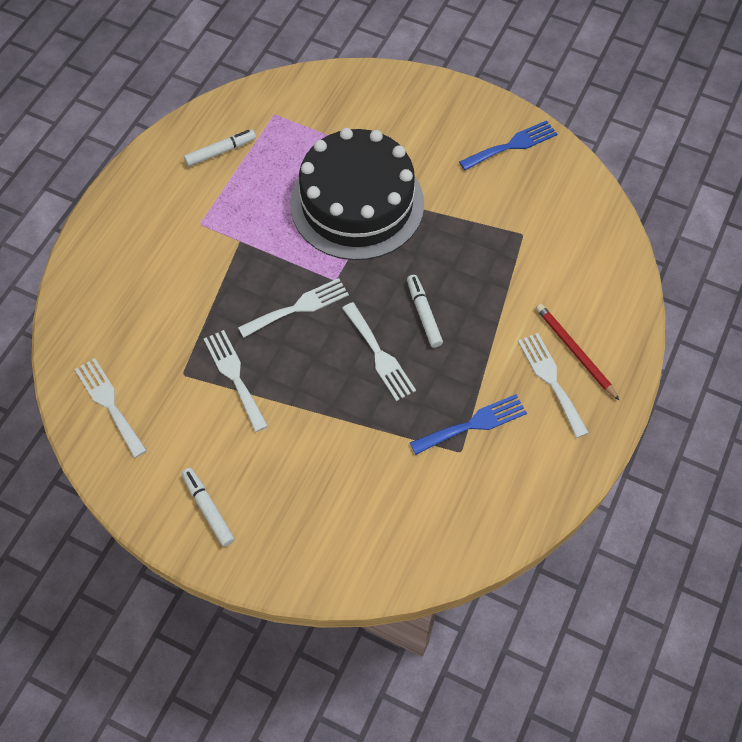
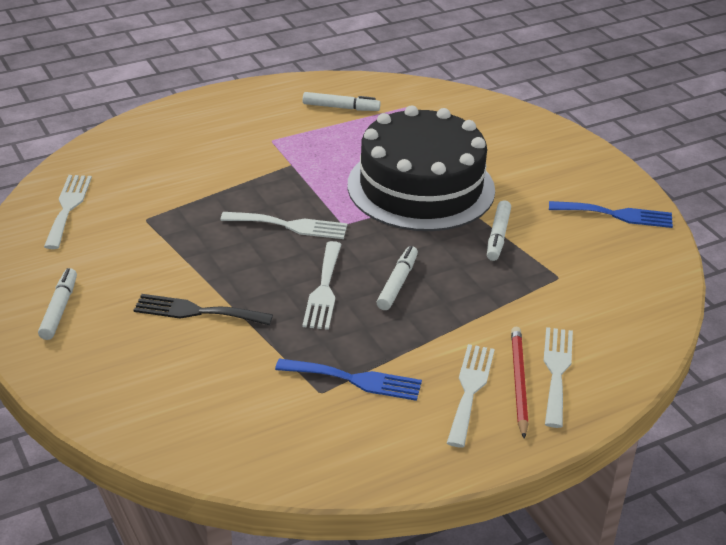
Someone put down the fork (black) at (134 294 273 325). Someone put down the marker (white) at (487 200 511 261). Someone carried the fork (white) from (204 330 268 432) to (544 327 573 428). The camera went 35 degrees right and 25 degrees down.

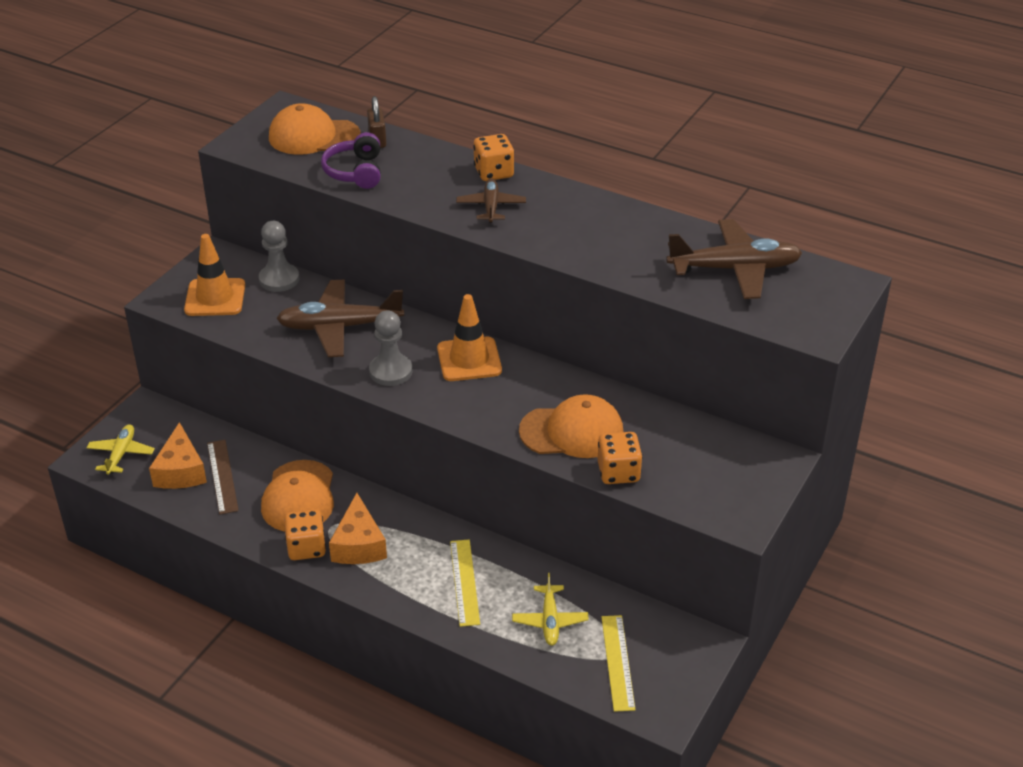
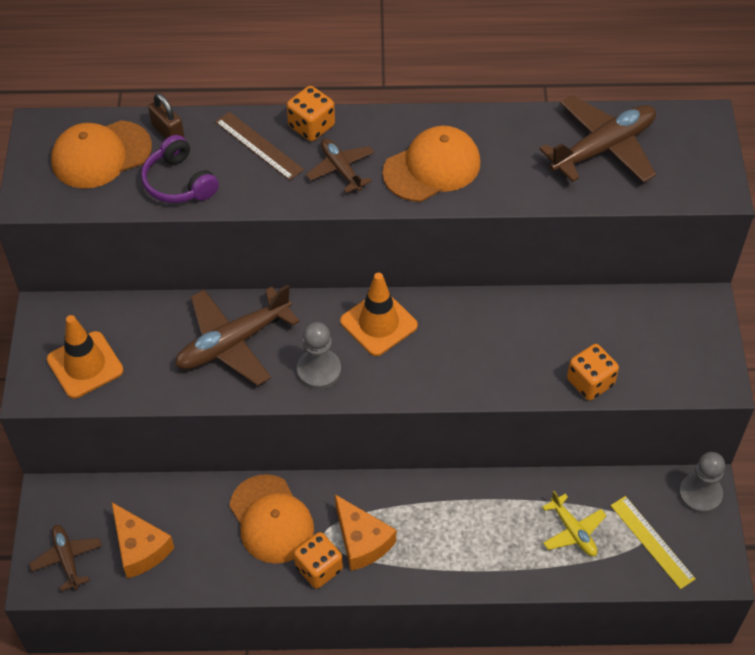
Someone took away the ruler (yellow) at (450 540 480 627). Someone carried the ruler (brown) from (207 440 239 515) to (215 112 304 181). Someone carried the pawn (grey) from (259 221 299 292) to (679 452 725 514). Someone carried the cap (orange) from (519 394 623 458) to (382 126 481 202). Someone repainted the plane (yellow) at (87 424 155 475), which became the plane (brown) at (29 525 102 591). The camera went 30 degrees left and 15 degrees up.

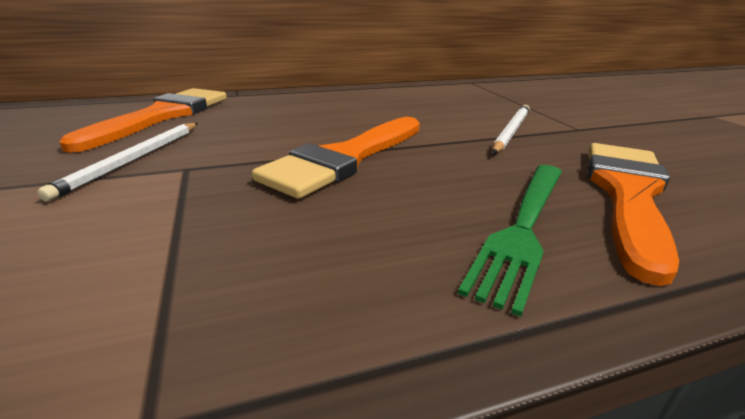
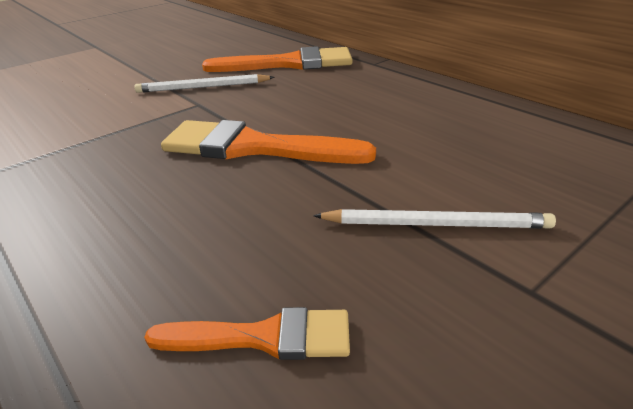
Someone took away the fork (green) at (458 165 562 317). Someone scaled the brush (orange) at (588 143 679 286) by 0.57. The camera went 70 degrees right and 5 degrees up.

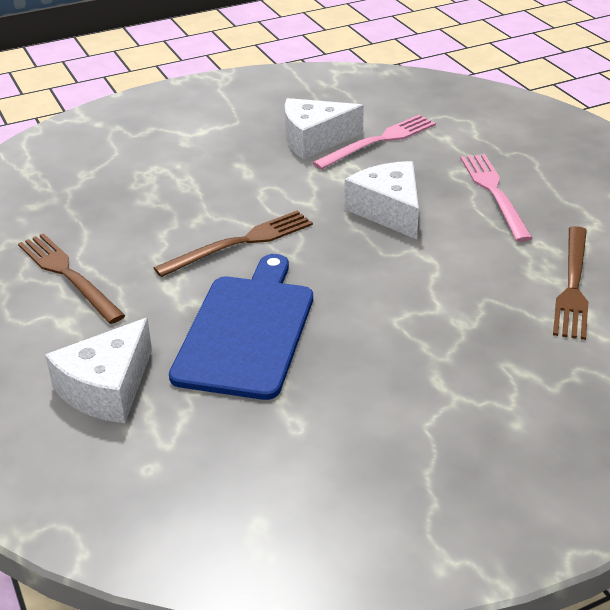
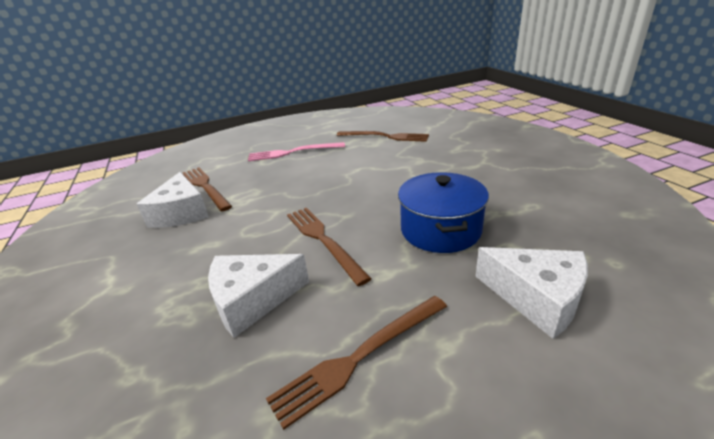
Someone carried the cheese (white) from (344 161 419 239) to (208 254 309 338). Someone swapped the cutting board (blue) at (169 254 313 400) for the pot (blue) at (398 172 489 253). Someone repainted the fork (pink) at (312 115 436 170), which became the fork (brown) at (183 167 232 211). The camera went 85 degrees left and 5 degrees down.

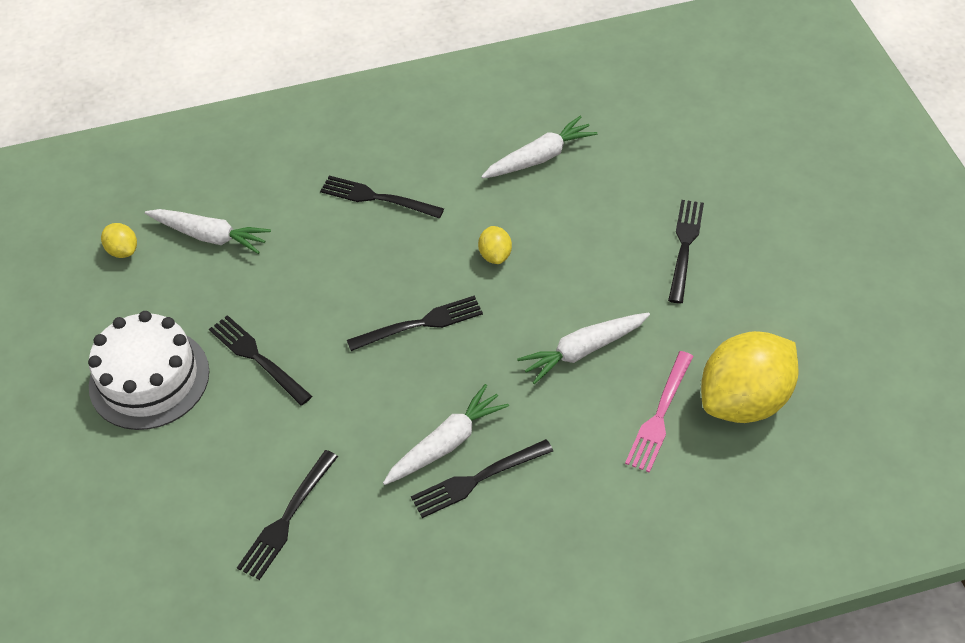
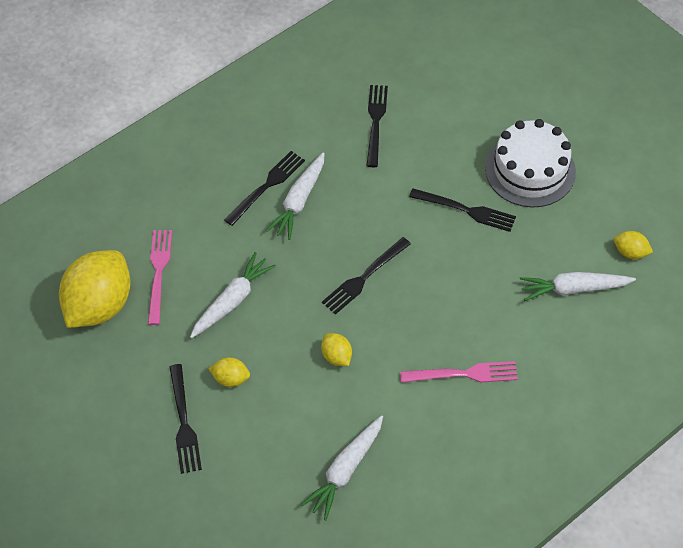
Someone put down the lemon (yellow) at (209 357 250 387). Someone repainted the fork (black) at (320 176 444 218), which became the fork (pink) at (400 361 518 383). The camera went 155 degrees right and 5 degrees up.

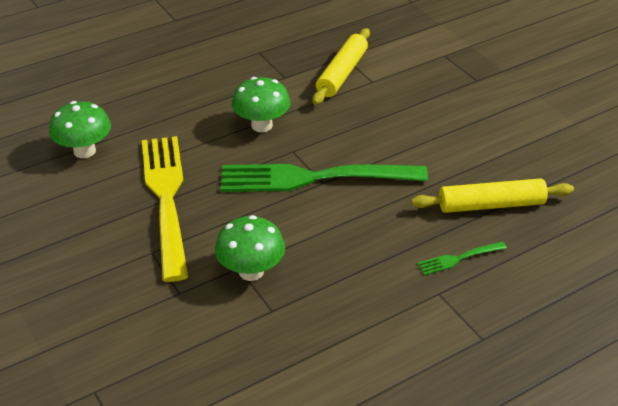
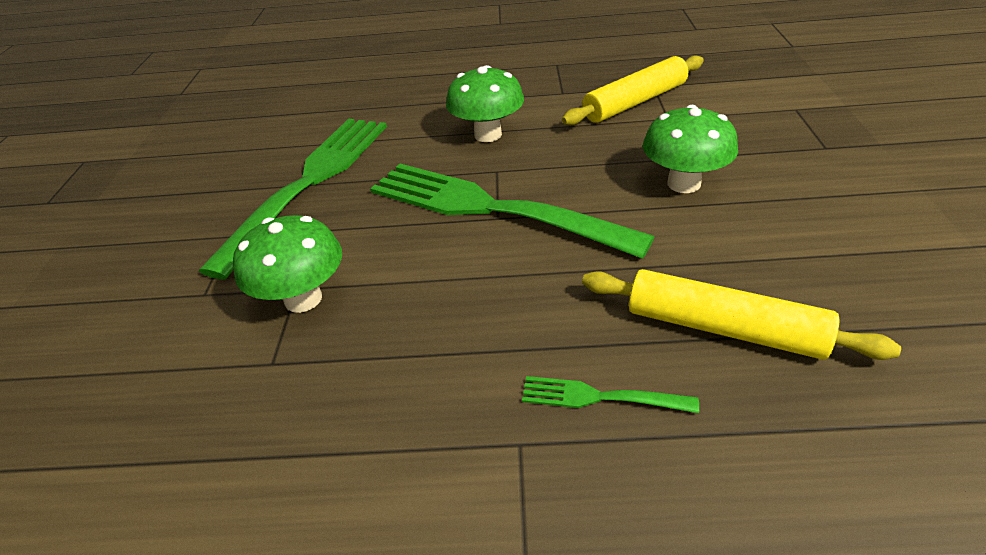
Someone carried the mushroom (green) from (49 101 111 158) to (643 105 738 193). Someone repainted the fork (yellow) at (142 136 188 282), which became the fork (green) at (199 119 387 279). The camera went 35 degrees right and 0 degrees up.

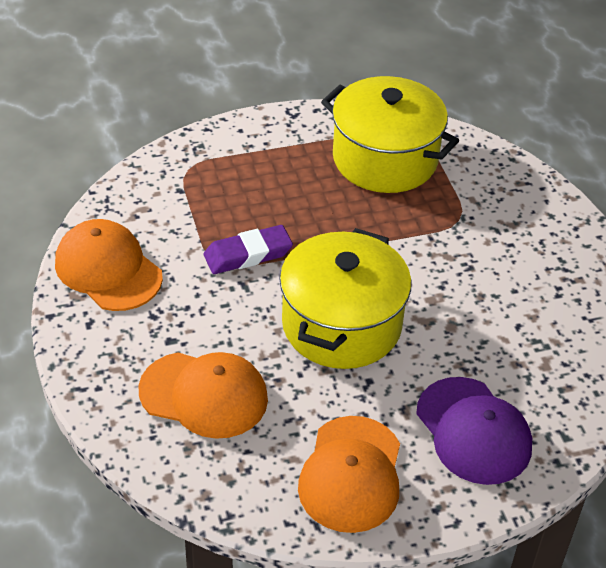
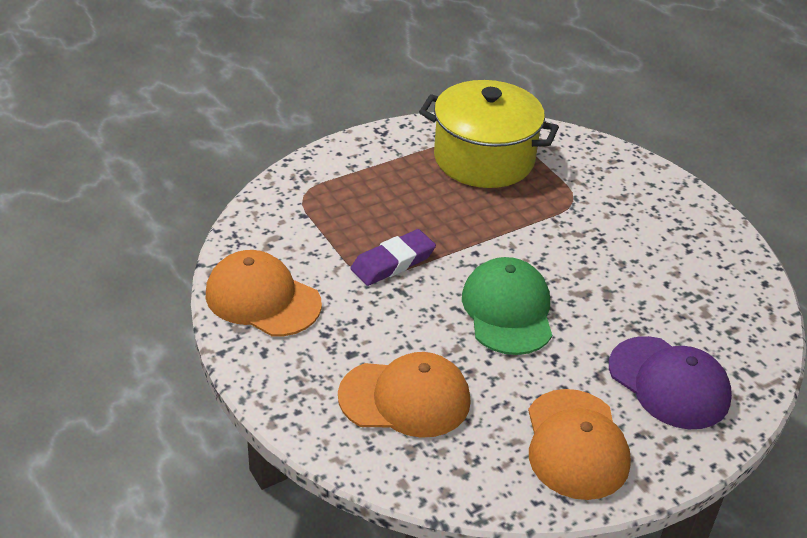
Someone swapped the pot (yellow) at (280 228 412 369) for the cap (green) at (462 257 552 355). The camera went 15 degrees left and 5 degrees down.

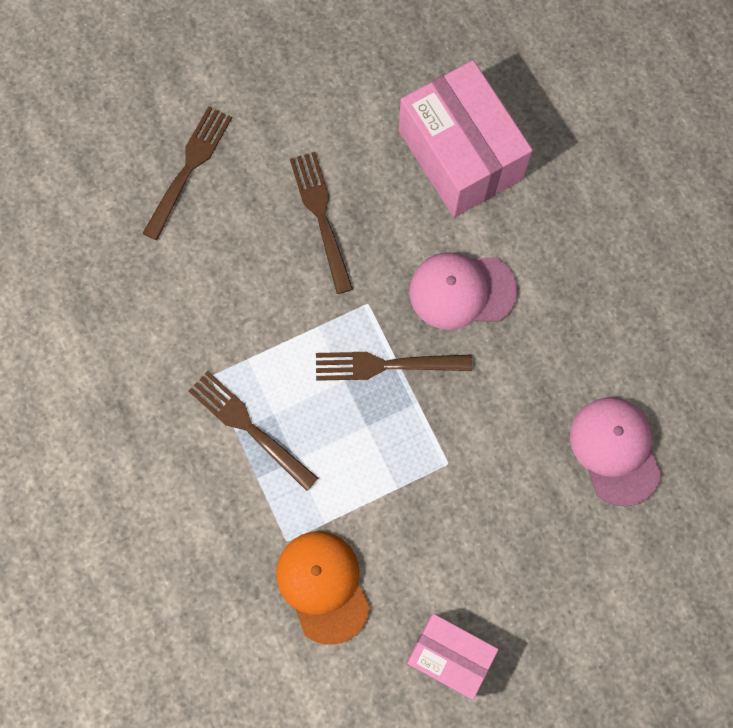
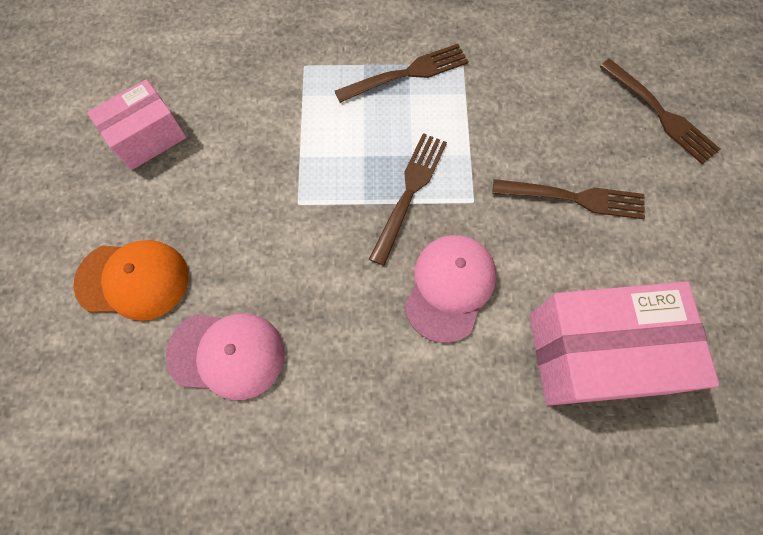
Someone carried the cap (orange) from (276 532 370 645) to (73 240 188 321). The camera went 115 degrees right and 5 degrees down.

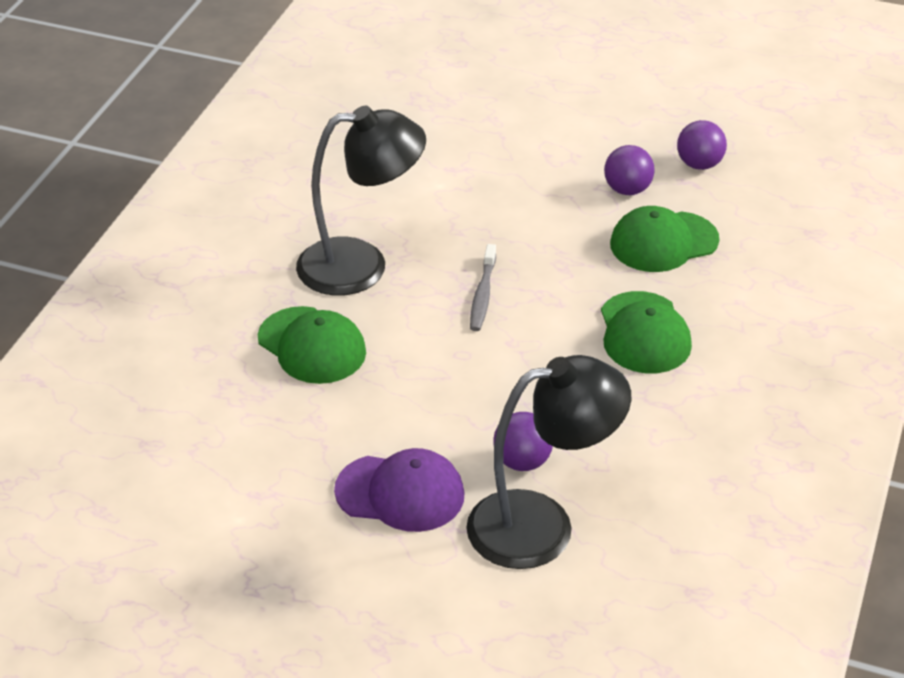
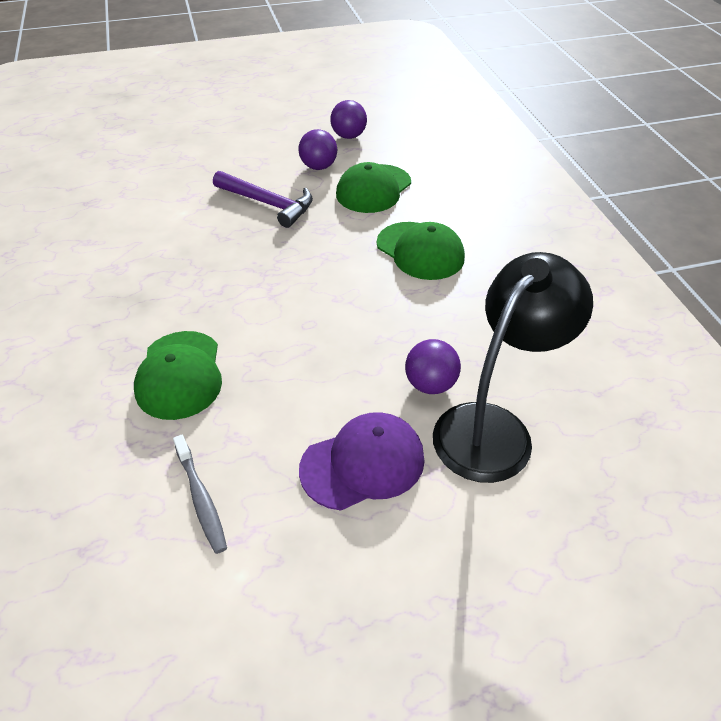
Someone took away the lamp (black) at (296 106 426 296). Someone put down the hammer (purple) at (213 171 313 228). Someone carried the toothbrush (grey) from (470 244 496 331) to (173 435 227 554). Someone rotated the cap (green) at (258 306 366 384) by 75 degrees clockwise. The camera went 35 degrees left and 5 degrees up.

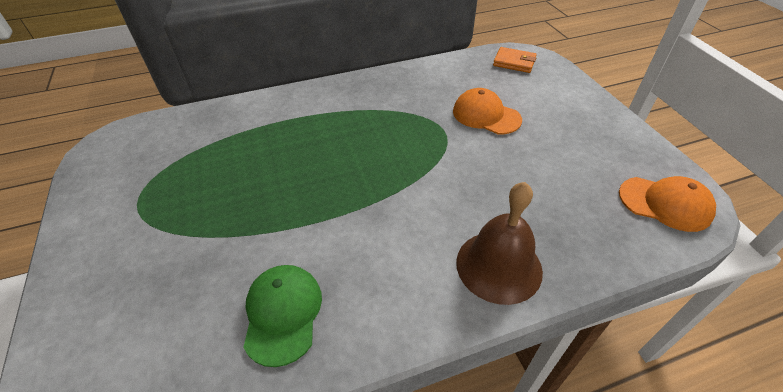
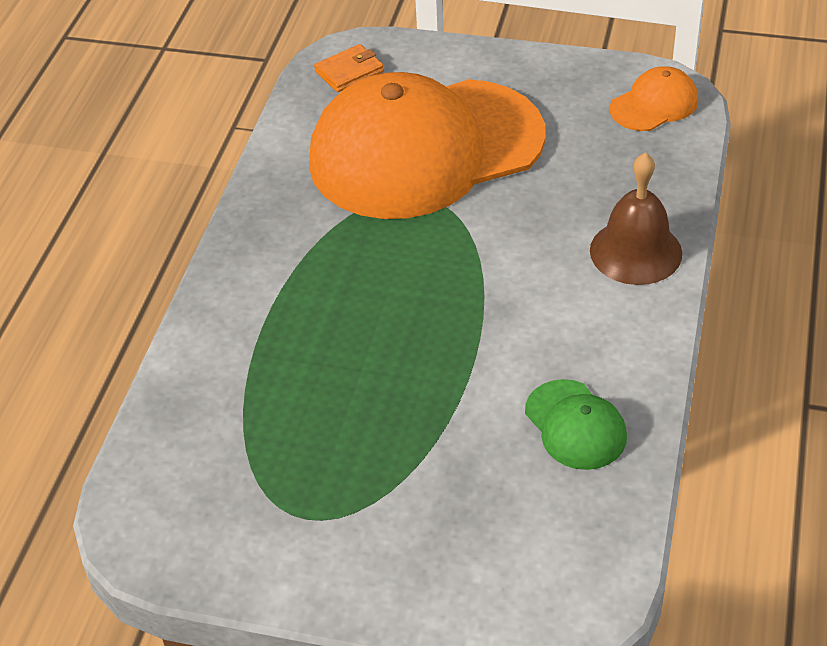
Someone rotated the cap (green) at (243 265 322 367) by 150 degrees counterclockwise. Someone scaled the cap (orange) at (453 88 522 134) by 2.50. The camera went 55 degrees left and 0 degrees up.

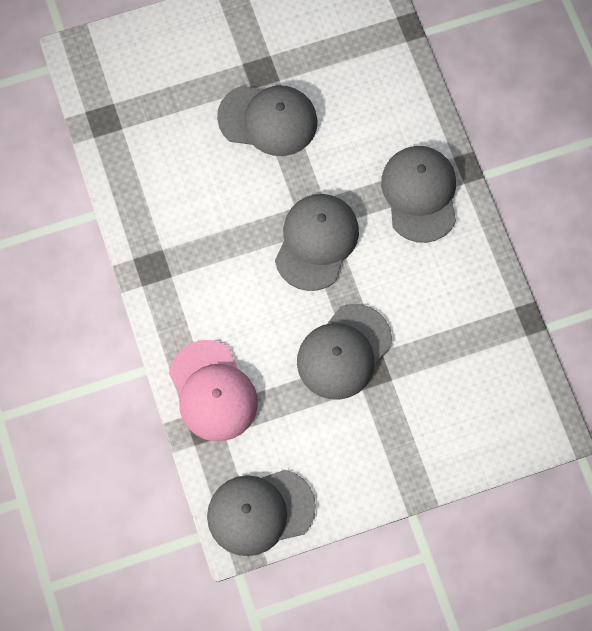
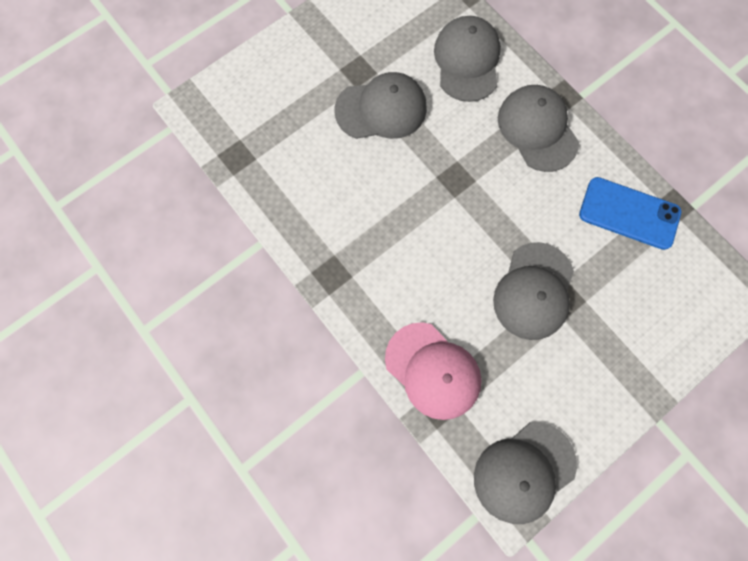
Someone put down the phone (blue) at (579 177 681 250). Someone carried the cap (grey) from (275 194 359 291) to (434 16 501 102). The camera went 20 degrees left and 5 degrees up.

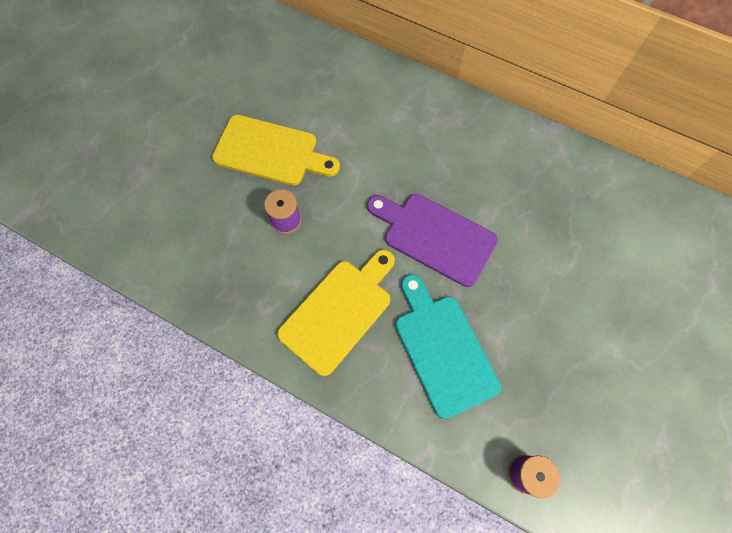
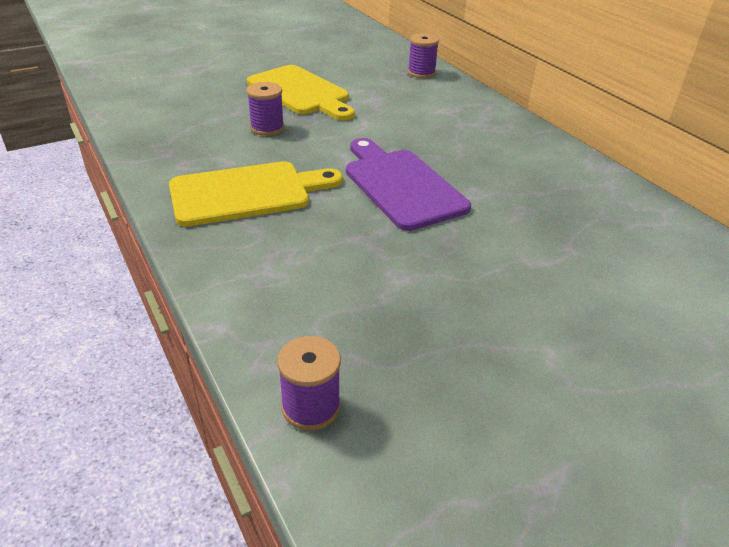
Someone took away the cutting board (turquoise) at (396 274 501 419). Someone put down the spool (purple) at (408 33 439 78). The camera went 30 degrees right and 30 degrees down.

